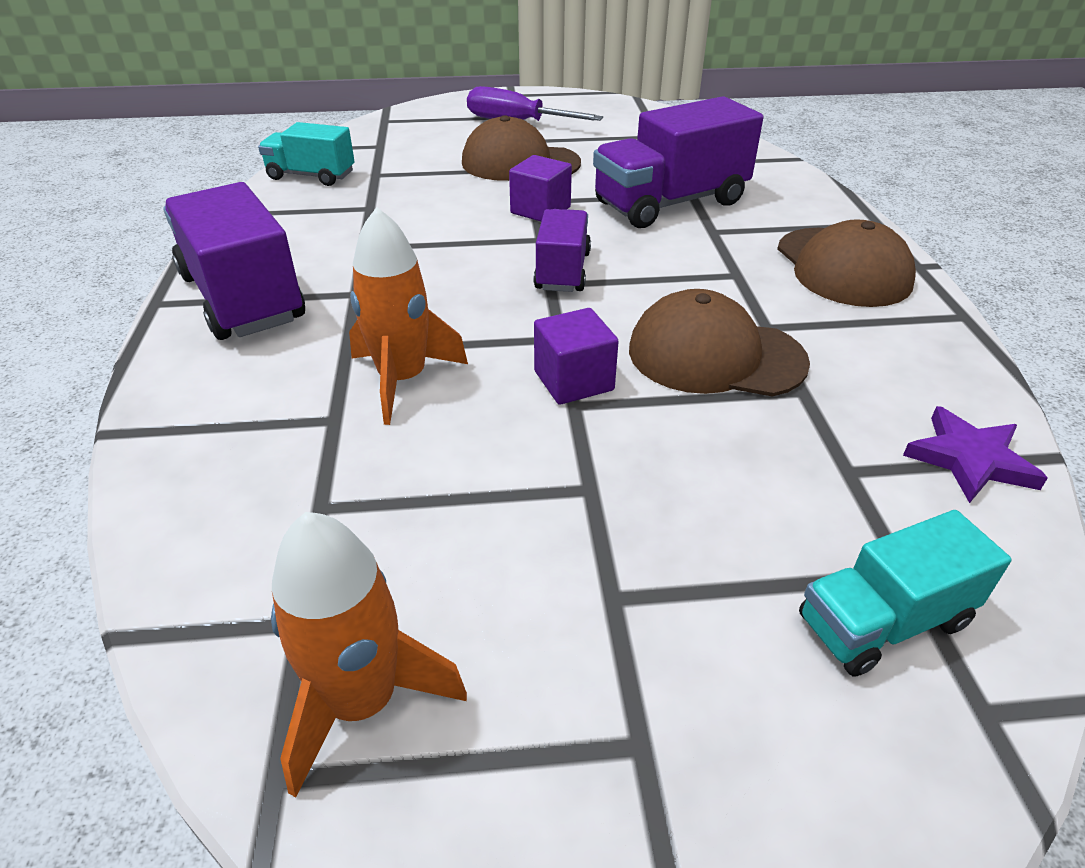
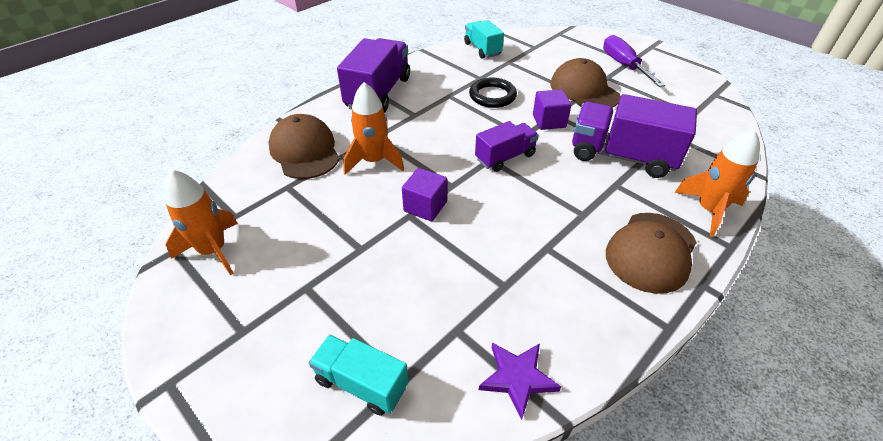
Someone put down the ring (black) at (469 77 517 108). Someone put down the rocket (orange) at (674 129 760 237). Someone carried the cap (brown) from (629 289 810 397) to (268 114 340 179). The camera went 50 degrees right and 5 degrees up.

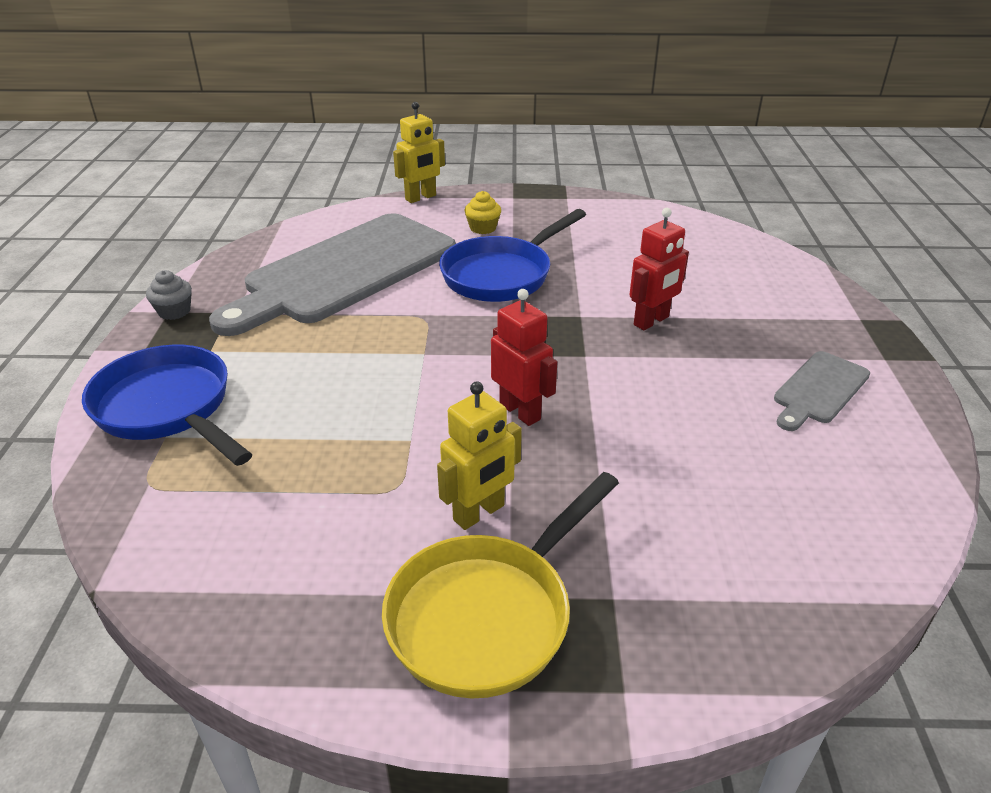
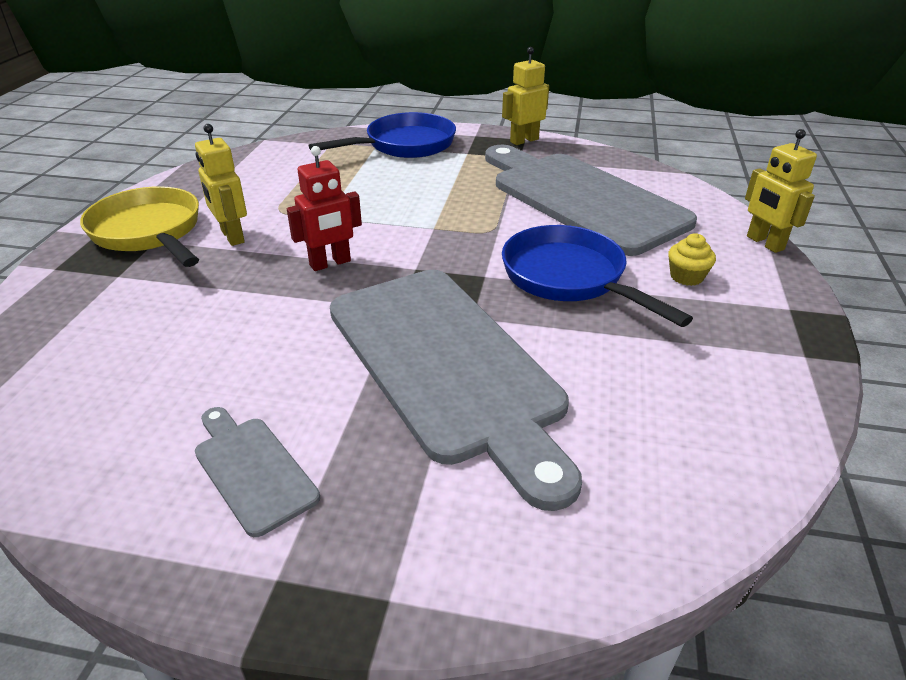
Someone swapped the cupcake (grey) at (146 270 192 320) for the robot (yellow) at (502 47 549 145). Someone swapped the robot (red) at (629 208 689 330) for the cutting board (grey) at (330 270 582 511). The camera went 100 degrees right and 0 degrees up.

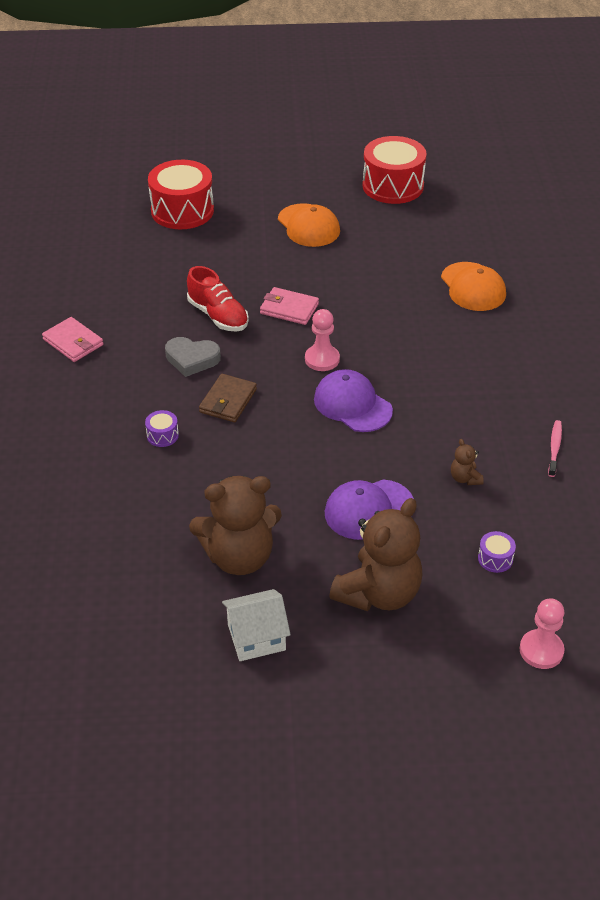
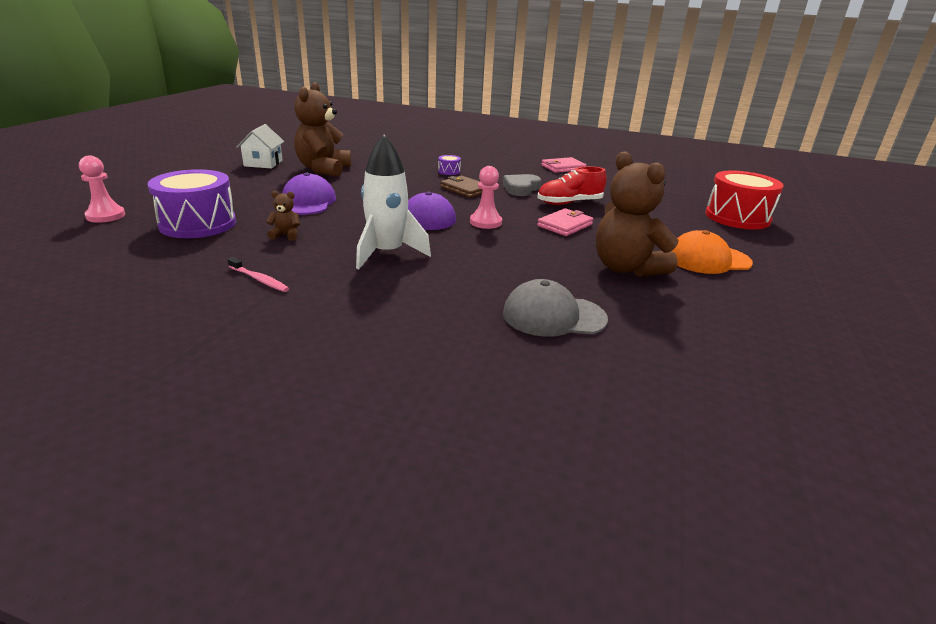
Someone took away the drum (red) at (363 136 427 204). Someone put down the rocket (white) at (356 134 431 269). Someone carried the teddy bear (brown) from (329 498 423 611) to (596 151 678 277). Someone repainted the cap (orange) at (441 262 506 311), which became the cap (grey) at (503 279 608 337). Someone scaled the drum (purple) at (478 531 516 573) by 2.41. The camera went 110 degrees right and 15 degrees down.

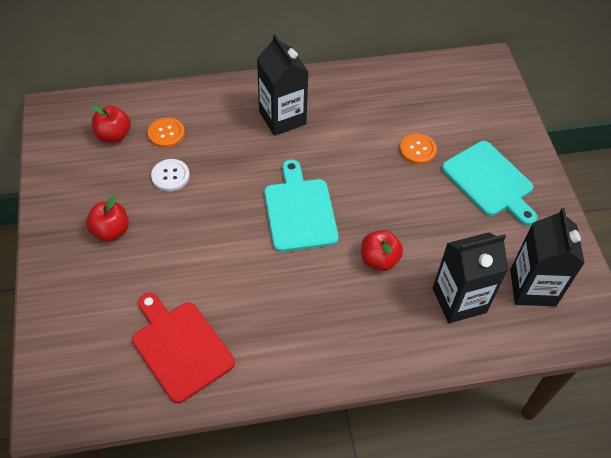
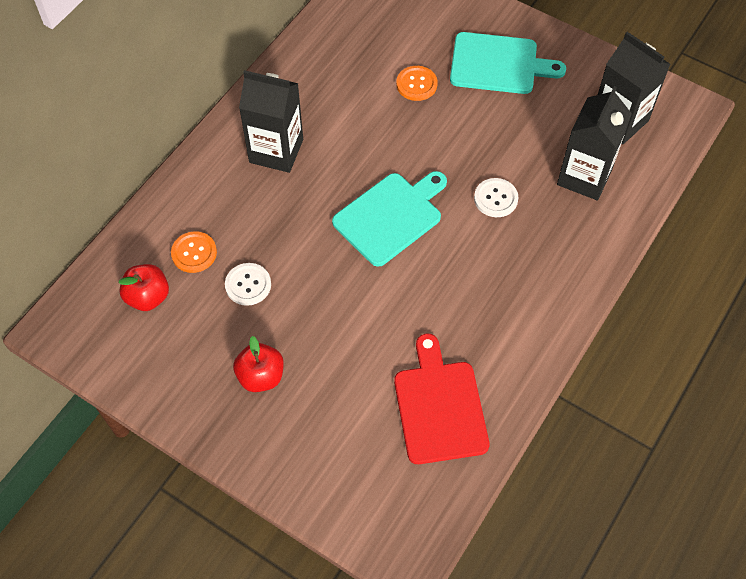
Someone swapped the apple (red) at (361 230 403 271) for the button (white) at (474 178 518 217). Someone rotated the cutting board (red) at (132 293 235 403) by 75 degrees clockwise. Someone rotated the cutting board (turquoise) at (264 159 339 252) by 105 degrees clockwise. The camera went 45 degrees left and 5 degrees up.

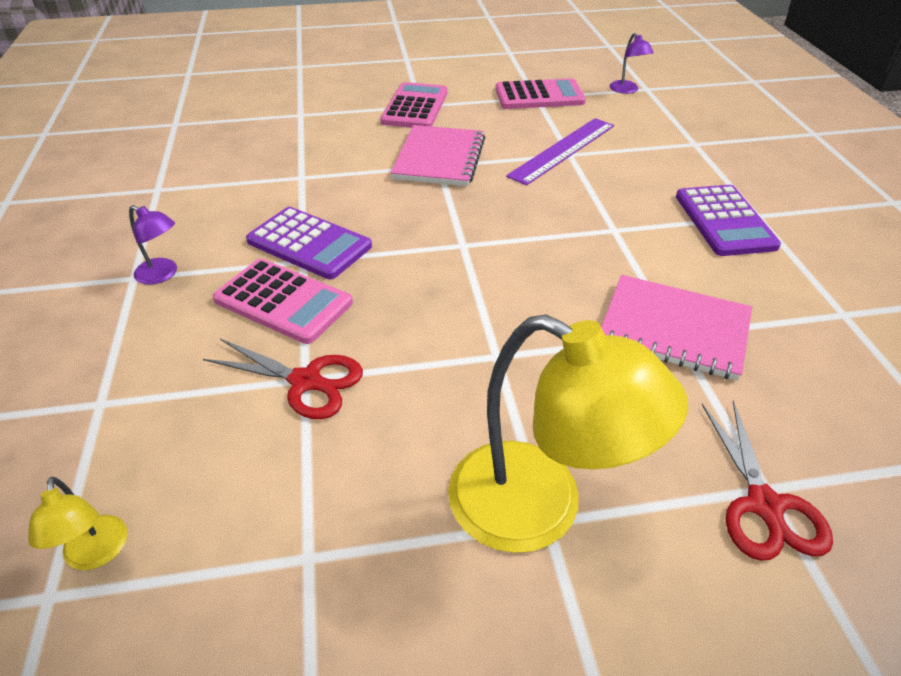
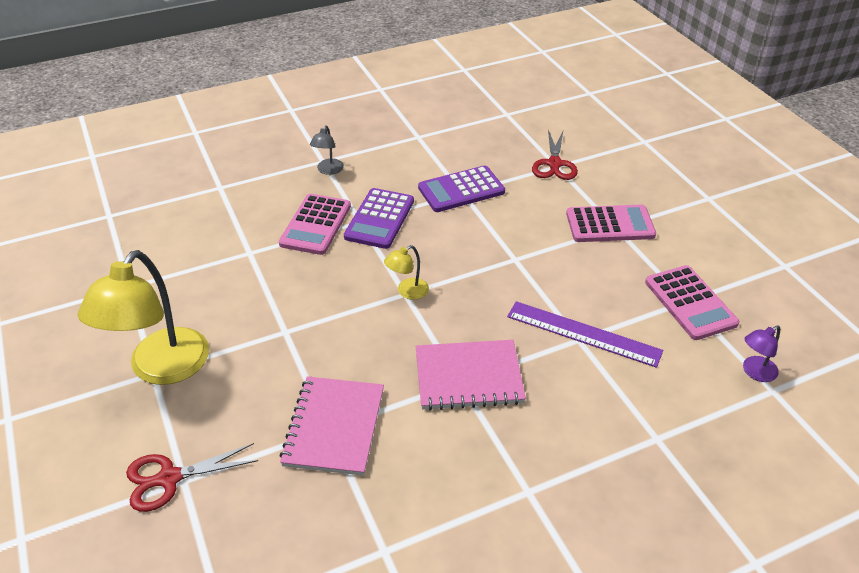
Someone carried the lamp (yellow) from (28 477 127 570) to (384 245 429 300). Someone carried the scissors (red) from (203 339 363 419) to (532 129 578 180). Someone carried the notebook (pink) from (391 125 486 186) to (416 340 526 411). Someone carried the calculator (purple) from (676 185 781 256) to (418 166 505 212). Someone repainted the lamp (purple) at (129 205 177 285), which became the lamp (grey) at (310 125 344 175). The camera went 75 degrees right and 0 degrees up.

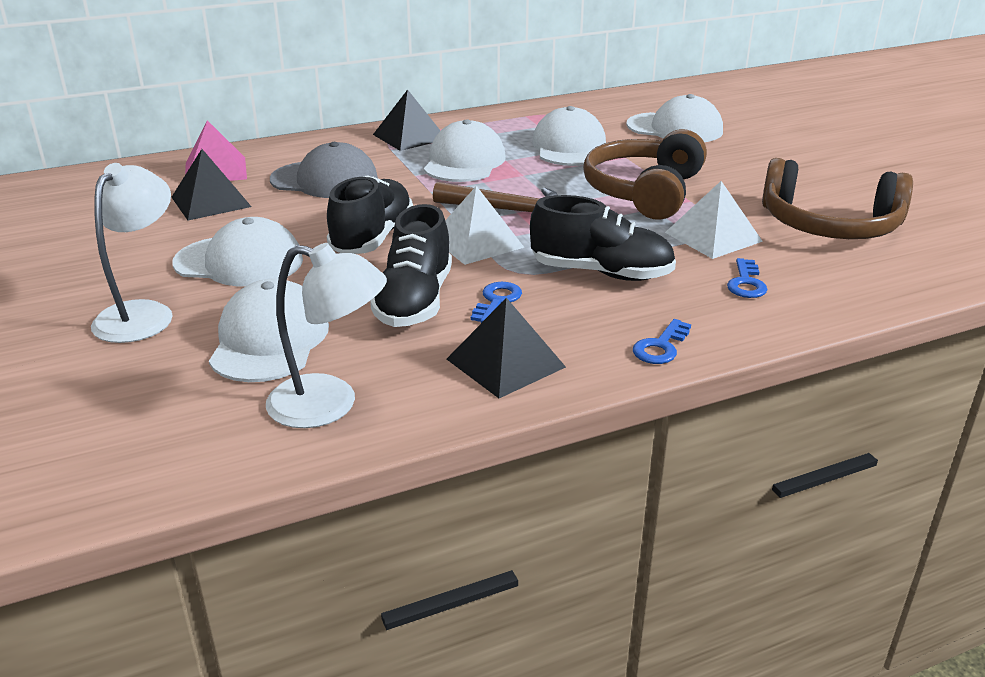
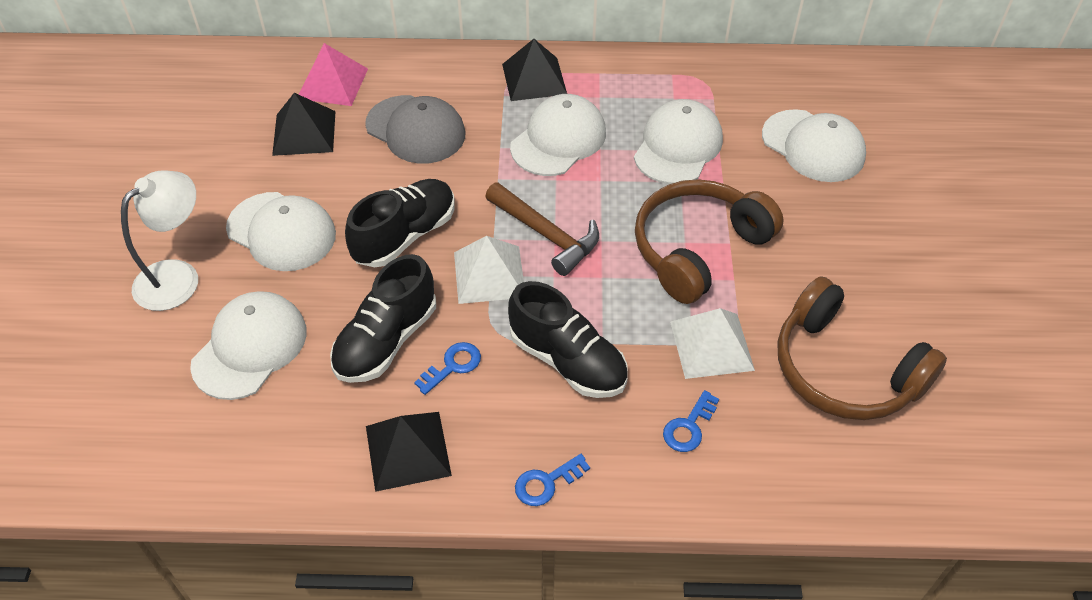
Someone took away the lamp (white) at (266 243 387 428). The camera went 25 degrees right and 20 degrees up.

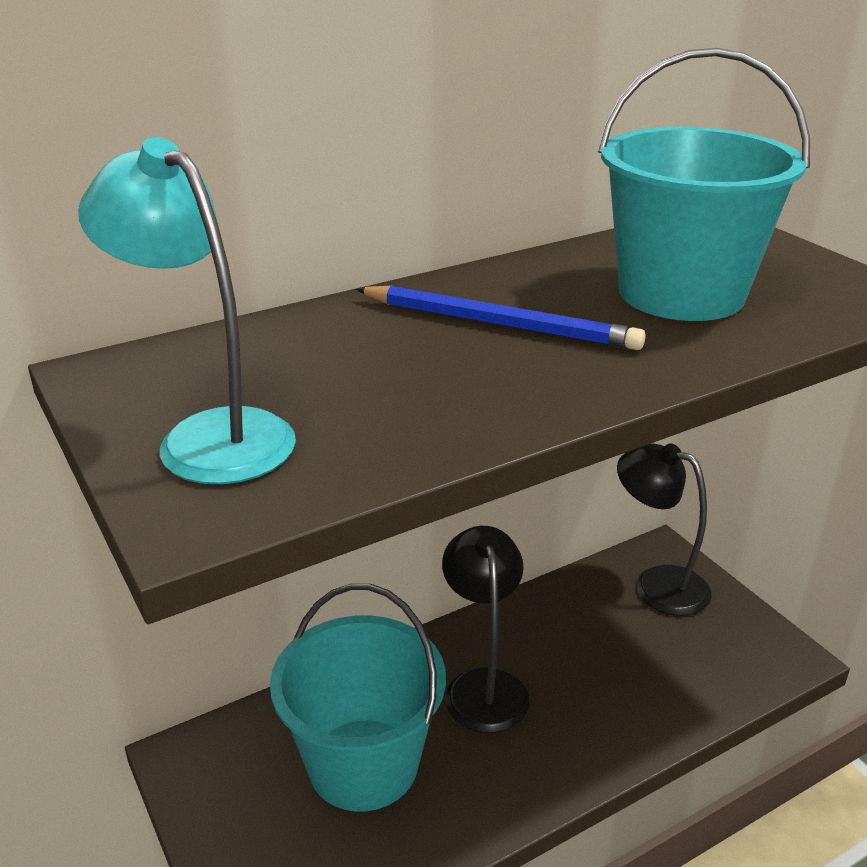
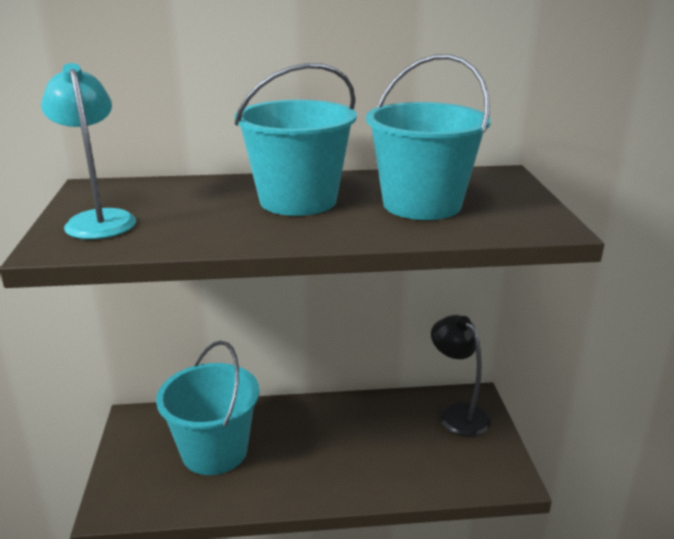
Someone took away the lamp (black) at (442 526 530 733). Someone swapped the pencil (blue) at (355 285 646 350) for the bucket (turquoise) at (234 63 357 216). The camera went 25 degrees right and 5 degrees down.

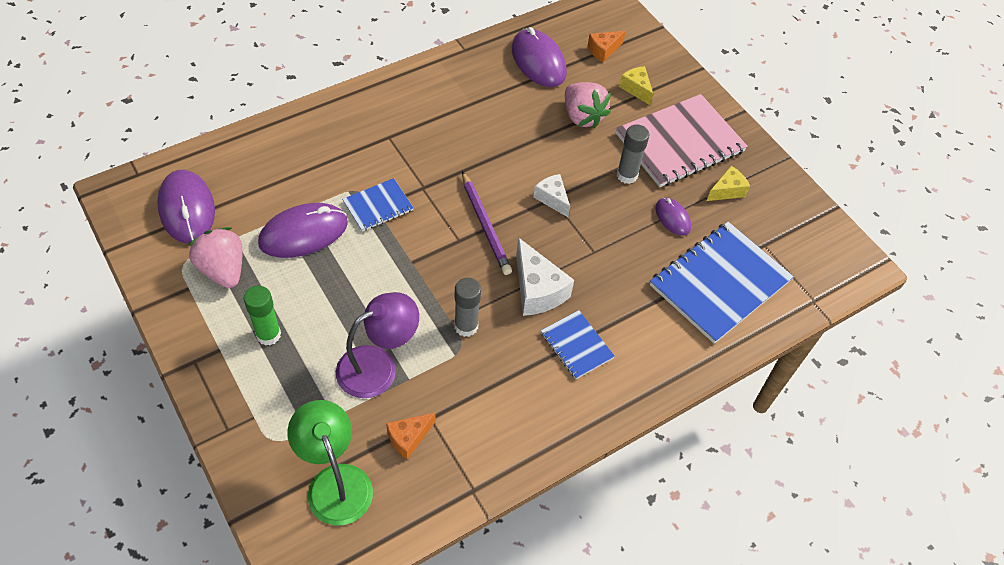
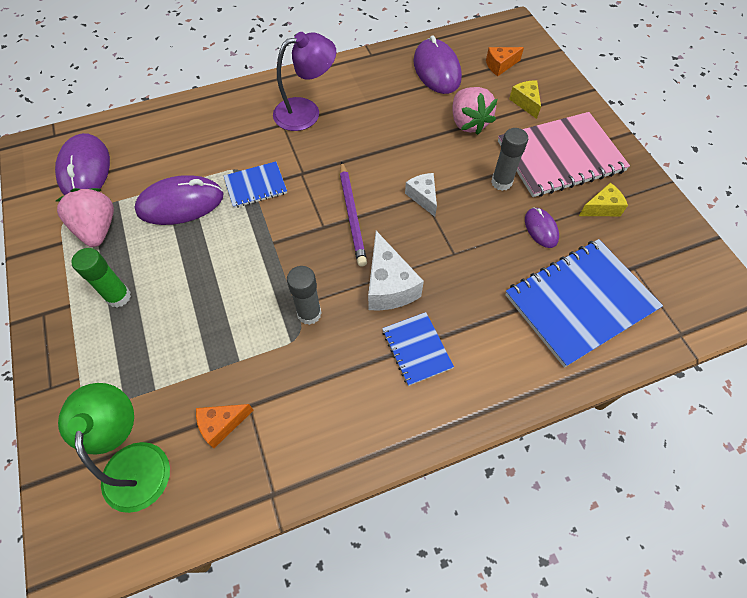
Someone carried the lamp (purple) from (336 292 419 398) to (273 32 336 131). The camera went 15 degrees right and 5 degrees up.

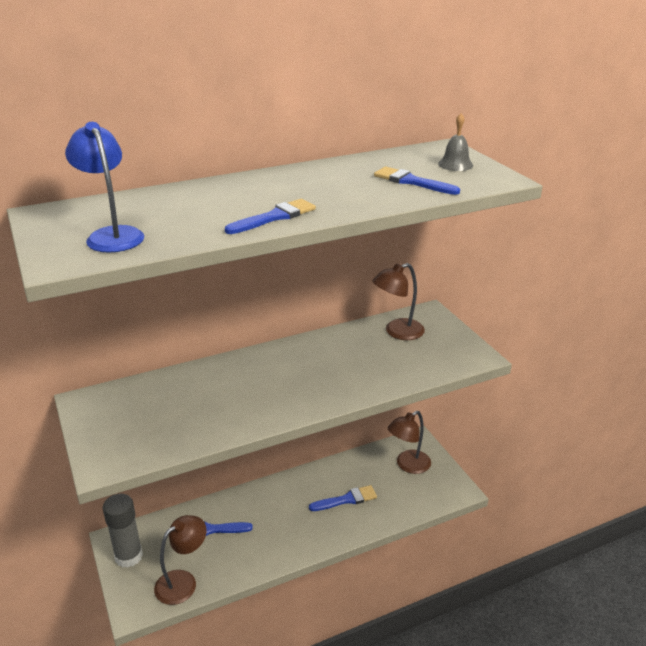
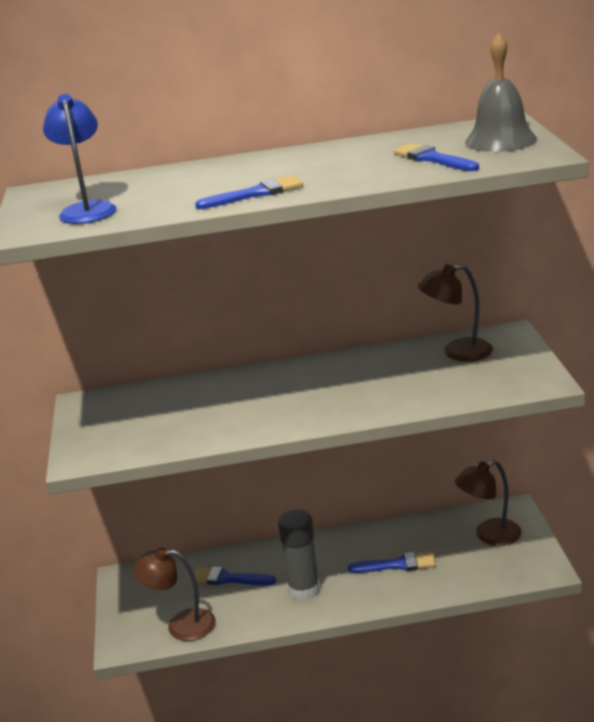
Someone carried the glue stick (grey) from (102 494 143 568) to (278 510 320 600). Someone rotated the lamp (brown) at (154 515 207 605) by 150 degrees counterclockwise. Someone scaled the bell (grey) at (438 113 473 171) by 1.70. The camera went 20 degrees right and 5 degrees down.

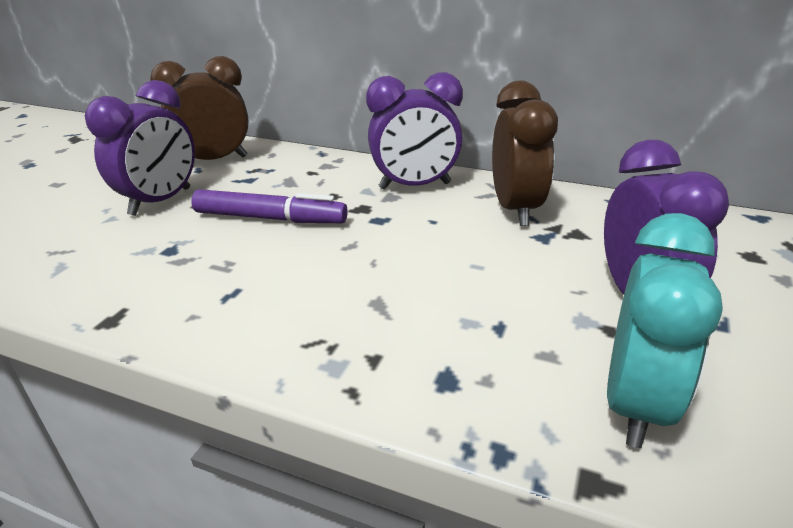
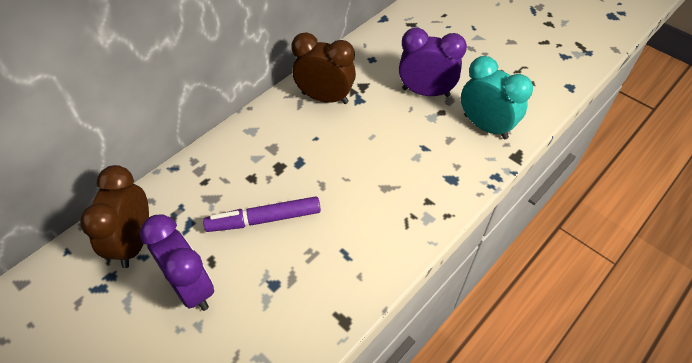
Someone took away the clock (purple) at (366 72 463 190). Someone rotated the marker (purple) at (191 189 348 223) by 135 degrees counterclockwise. The camera went 70 degrees left and 20 degrees up.

